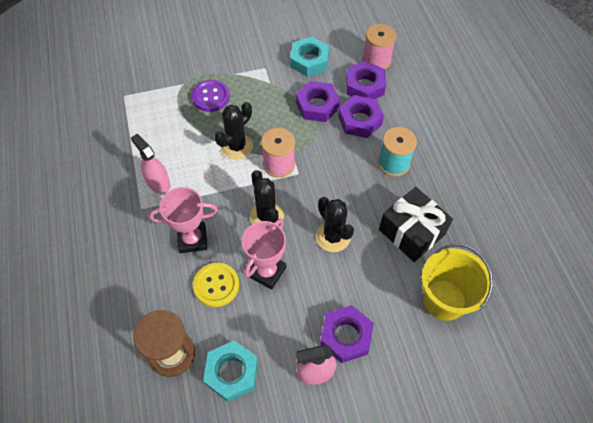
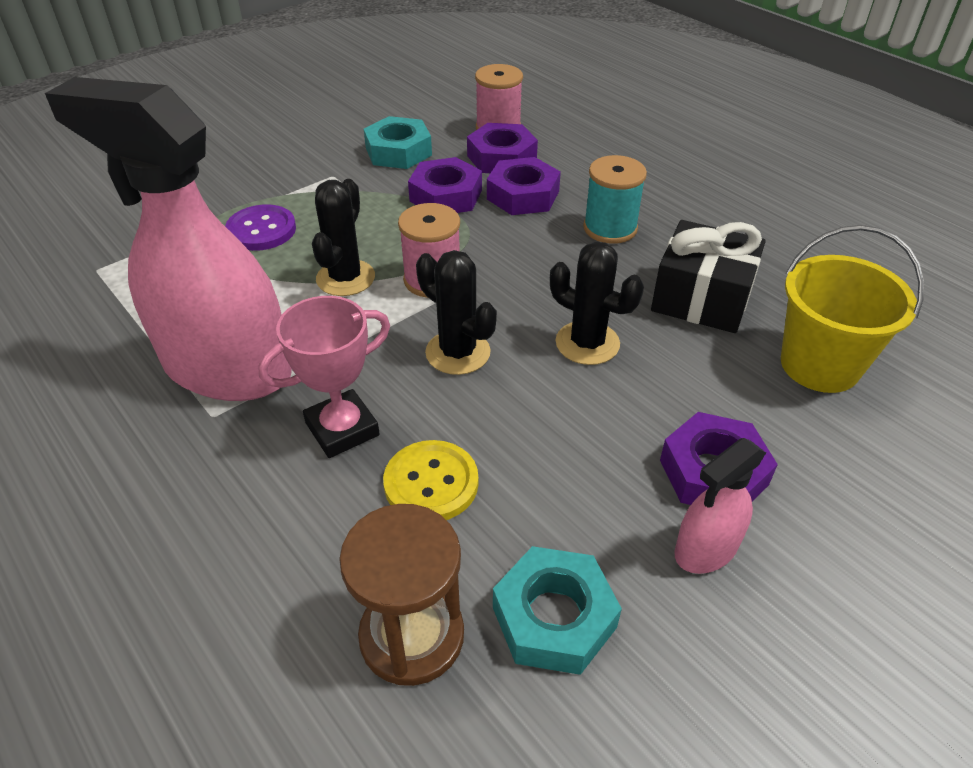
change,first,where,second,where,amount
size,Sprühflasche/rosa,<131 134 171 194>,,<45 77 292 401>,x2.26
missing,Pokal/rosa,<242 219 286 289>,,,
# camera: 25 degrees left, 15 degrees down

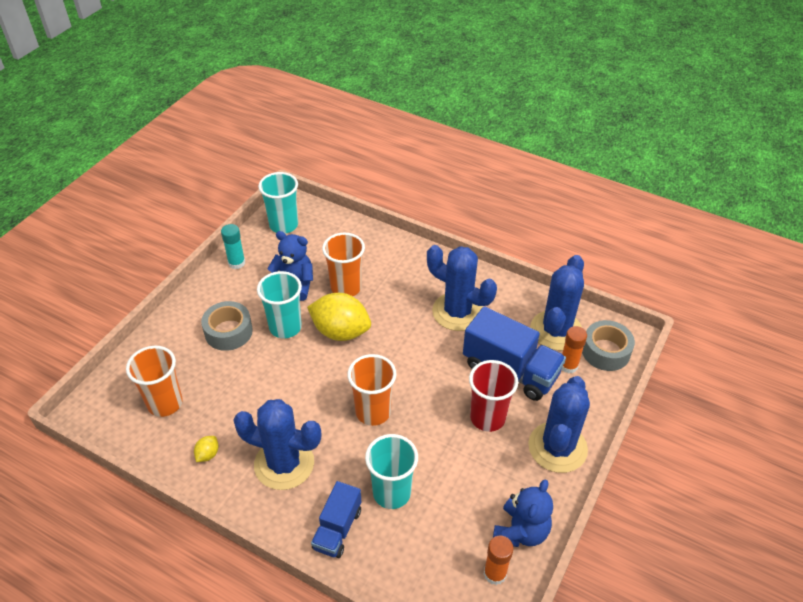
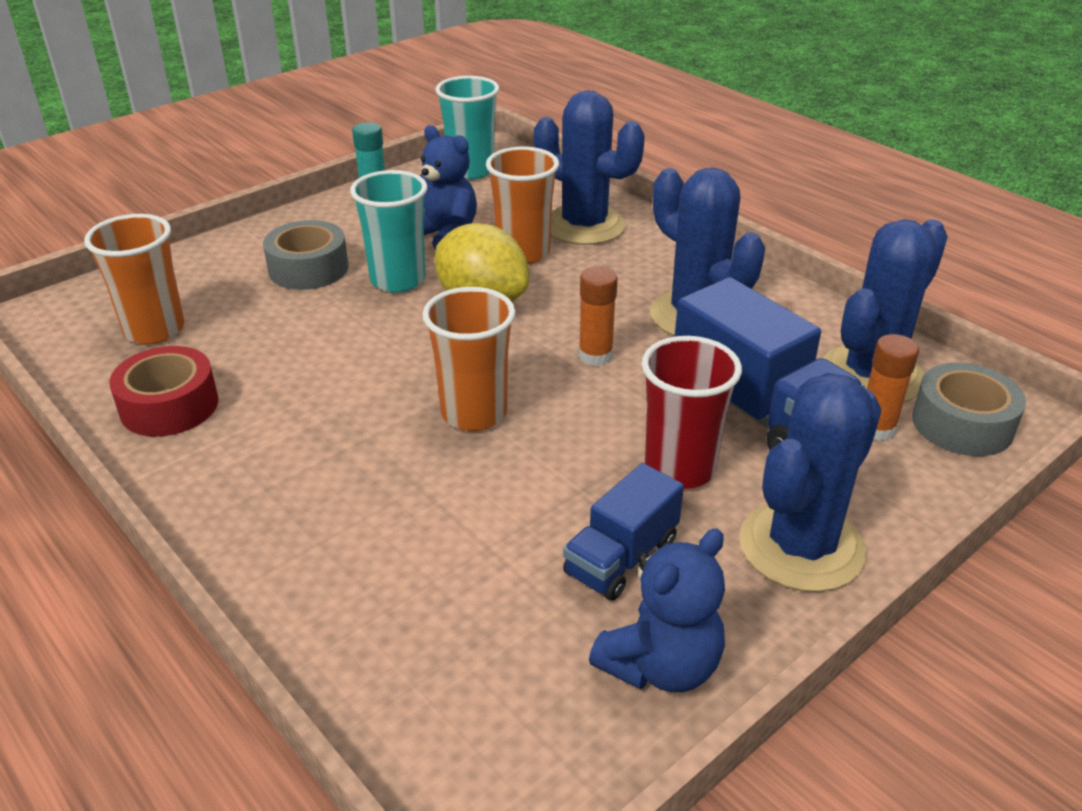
change,first,where,second,where,amount
exchanged,Zitrone/gelb,<194 436 218 462>,Klebeband/rot,<109 346 219 436>,
relocated,Kaktus/blau,<234 399 321 490>,,<534 90 645 245>,
relocated,Lastwagen/blau,<311 481 361 558>,,<563 463 684 601>,
relocated,Klebestift/orange,<484 536 514 585>,,<579 266 618 366>,
missing,Becher/türkis,<365 434 418 509>,,,
# camera: 20 degrees right, 10 degrees down

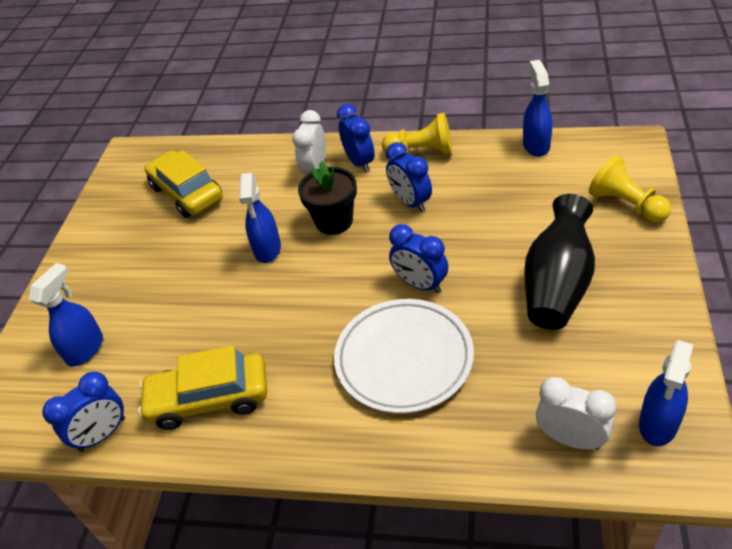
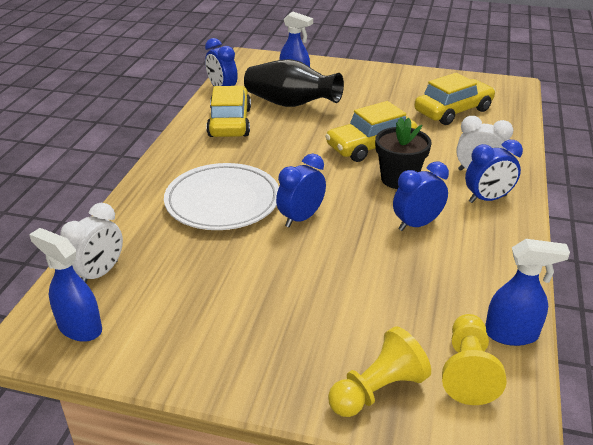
change,first,where,second,where,amount
relocated,Vase/schwarz,<524 194 595 330>,,<244 59 344 107>,
exchanged,Sprühflasche/blau,<239 173 281 263>,Auto/gelb,<325 101 417 162>,
relocated,Bauer/gelb,<382 113 452 155>,,<442 314 507 405>,
# camera: 90 degrees right, 10 degrees down

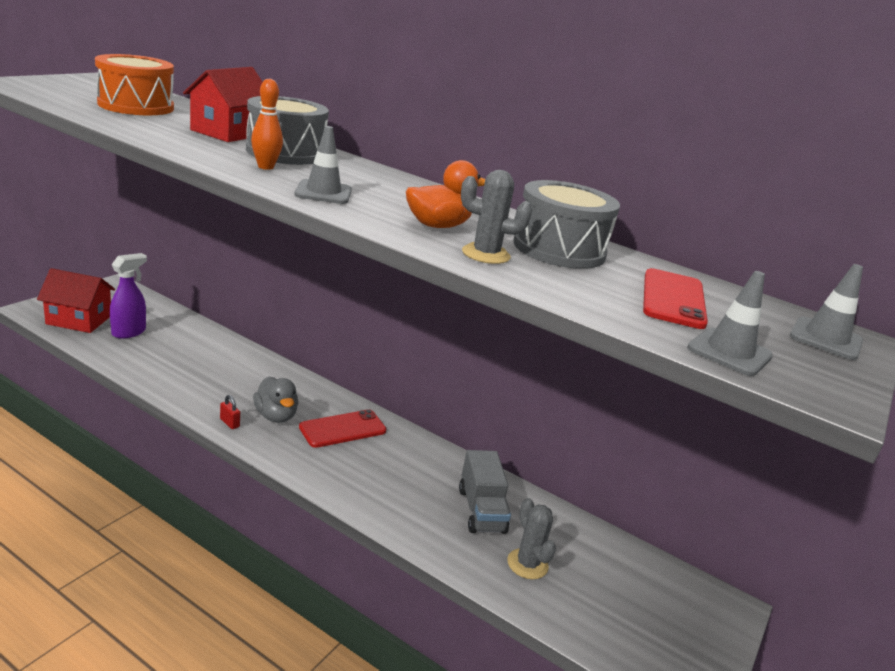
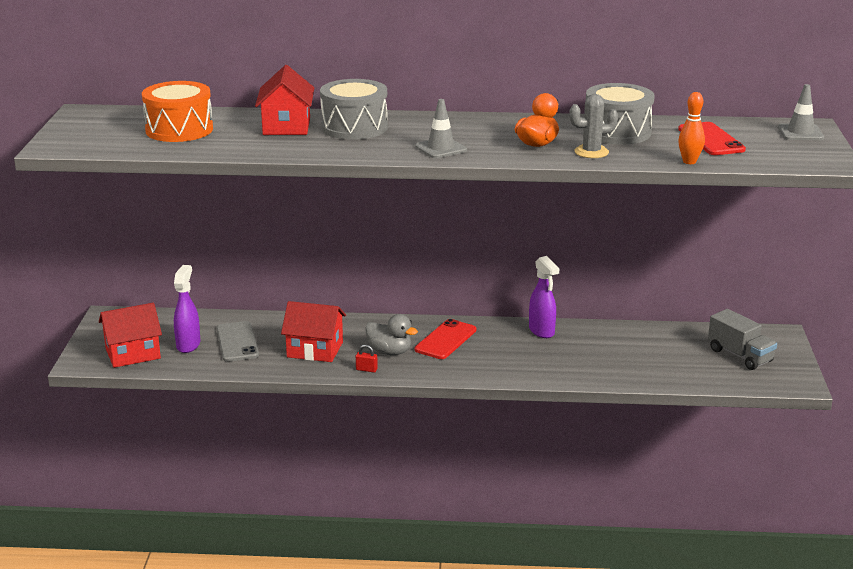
change,first,where,second,where,amount
appeared,,,Handy/grau,<216 321 259 362>,
appeared,,,Haus/rot,<281 301 346 362>,
appeared,,,Sprühflasche/lila,<529 256 559 338>,
relocated,Bowlingkegel/orange,<251 79 283 170>,,<678 92 705 164>,
relocated,Lastwagen/grau,<459 450 511 534>,,<708 309 777 370>,
missing,Kaktus/grau,<507 498 556 579>,,,
missing,Leitkegel/grau,<687 271 773 376>,,,
# camera: 25 degrees left, 0 degrees up

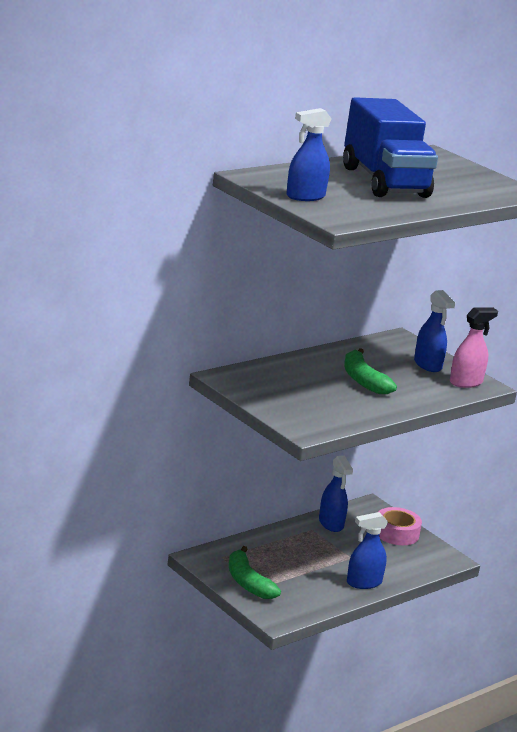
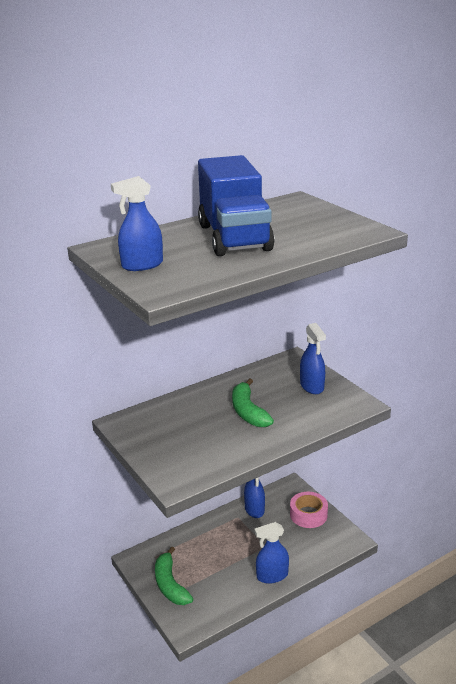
change,first,where,second,where,amount
missing,Sprühflasche/rosa,<450 307 498 388>,,,
# camera: 10 degrees right, 5 degrees up

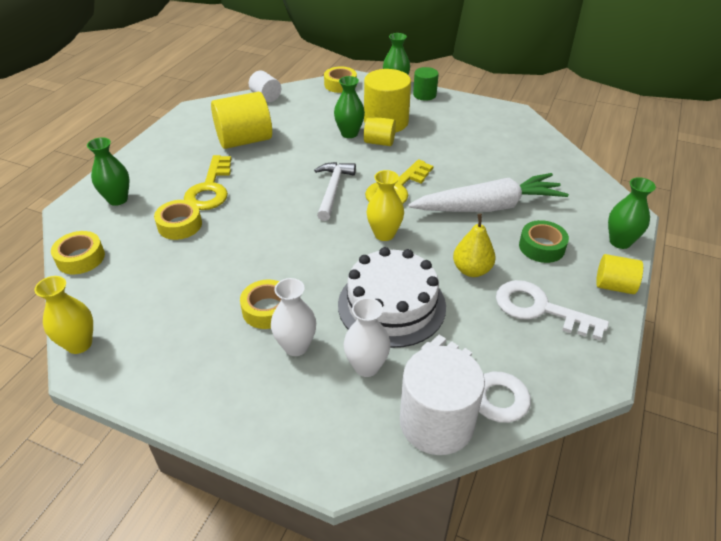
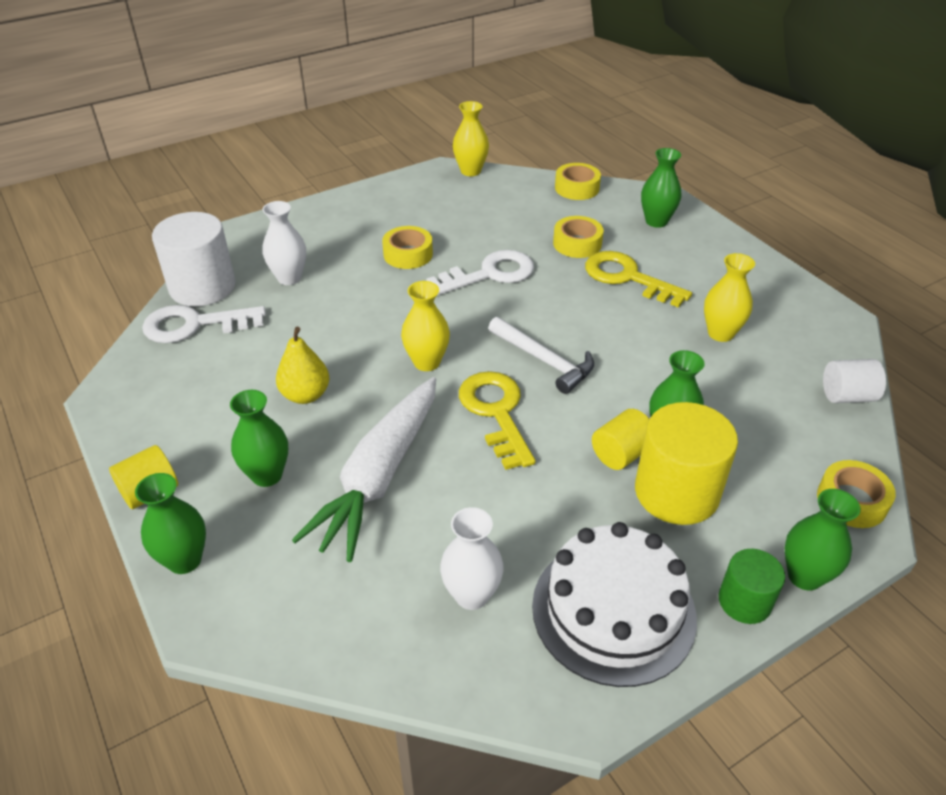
change,first,where,second,where,amount
exchanged,Klebeband/grün,<519 220 569 263>,Vase/grün,<230 390 288 487>,
relocated,Schlüssel/weiß,<496 280 609 341>,,<426 250 534 295>,
relocated,Vase/weiß,<271 278 316 356>,,<440 507 504 610>,
relocated,Kuchen/weiß,<338 247 446 348>,,<532 522 697 687>,
exchanged,Vollzylinder/gelb,<211 92 272 149>,Vase/gelb,<704 253 755 342>,
# camera: 125 degrees right, 0 degrees up

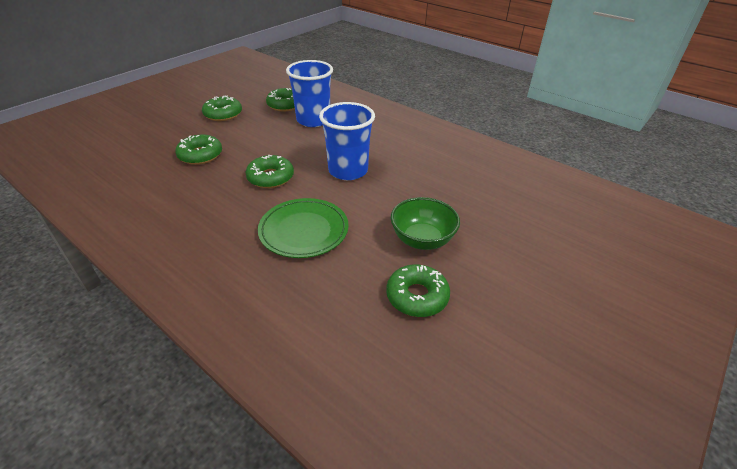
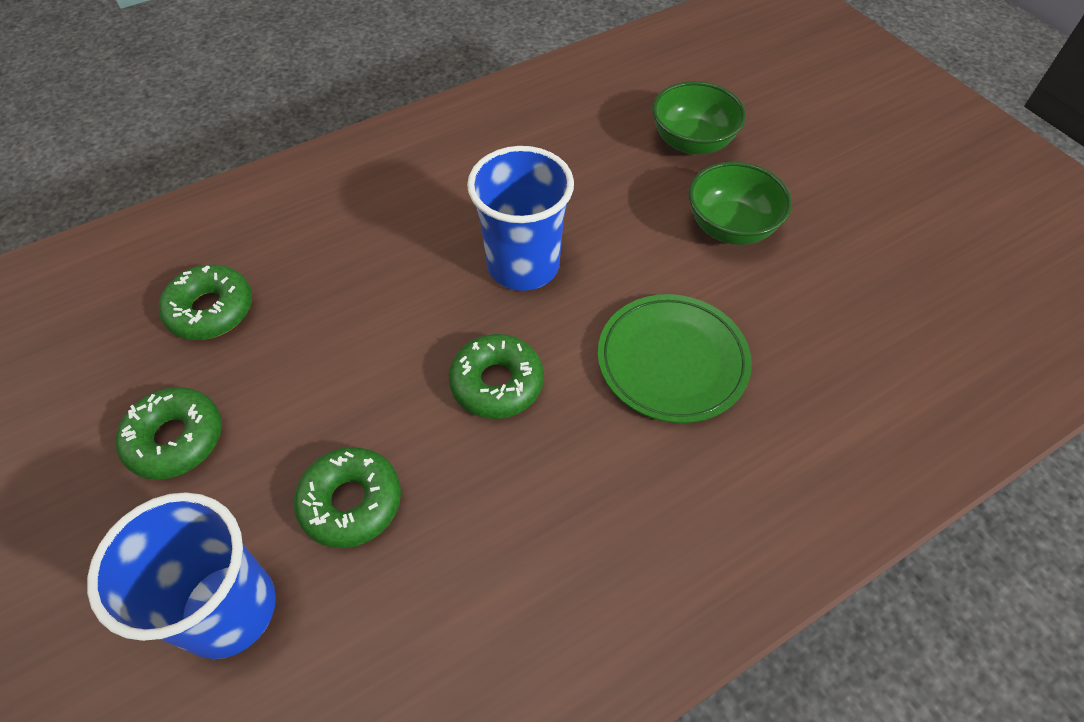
change,first,where,second,where,amount
relocated,Becher/blau,<286 60 333 127>,,<87 492 276 659>,
appeared,,,Schüssel/grün,<652 81 746 155>,
missing,Donut/grün,<386 265 450 317>,,,
# camera: 70 degrees left, 15 degrees up

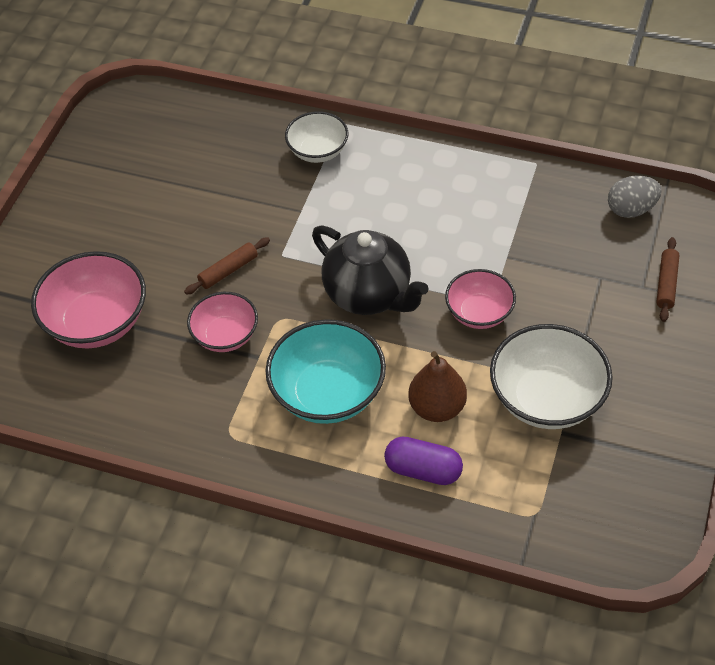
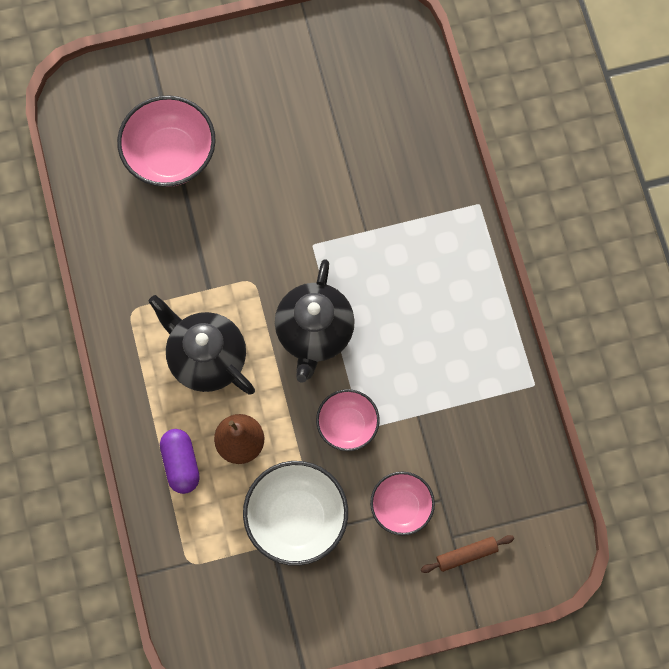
change,first,where,second,where,amount
exchanged,Schüssel/türkis,<265 319 386 424>,Teekanne/schwarz,<149 295 255 395>,
relocated,Schüssel/rosa,<187 292 258 352>,,<370 472 435 536>,
missing,Nudelholz/braun,<184 237 270 295>,,,
missing,Schüssel/weiß,<285 111 348 163>,,,
missing,Ei/grau,<608 175 662 218>,,,
# camera: 55 degrees right, 20 degrees up

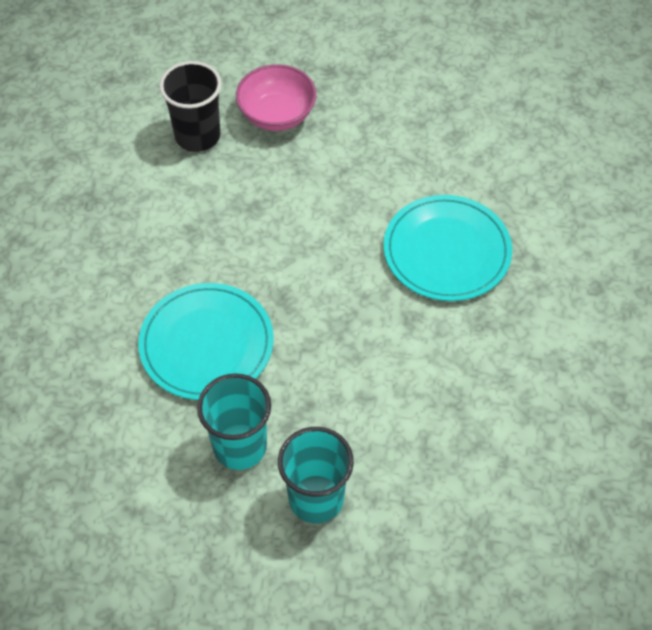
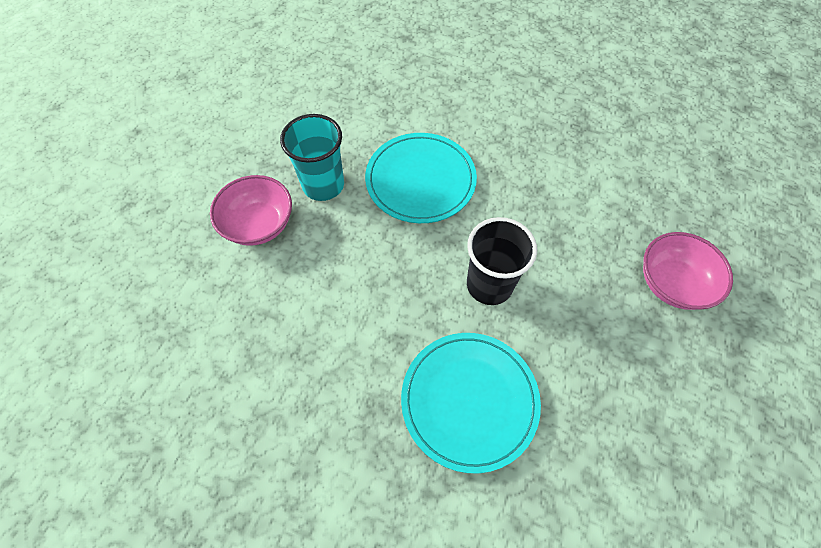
change,first,where,second,where,amount
exchanged,Becher/türkis,<278 427 354 524>,Schüssel/rosa,<210 175 292 246>,
relocated,Becher/schwarz,<159 61 222 152>,,<467 217 537 305>,
# camera: 105 degrees right, 5 degrees up

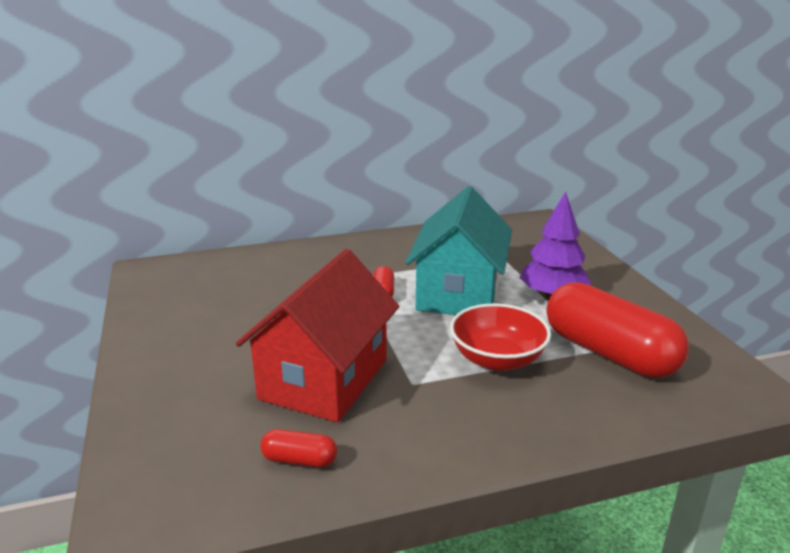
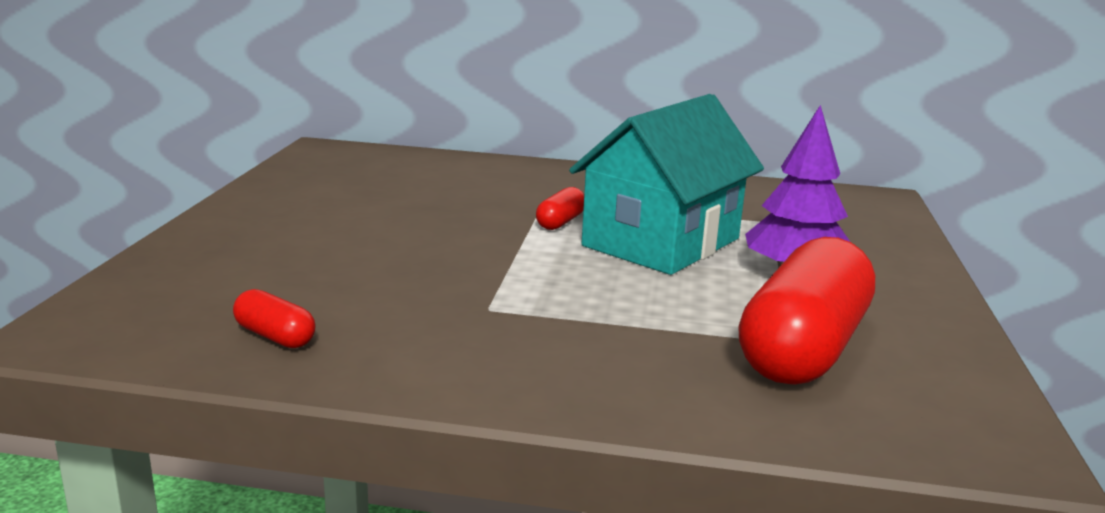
change,first,where,second,where,amount
spun,Kapsel/rot,<547 282 689 378>,,<738 237 875 385>,45 degrees clockwise
missing,Haus/rot,<236 249 399 422>,,,
missing,Schüssel/rot,<450 303 551 371>,,,
# camera: 25 degrees right, 5 degrees down

